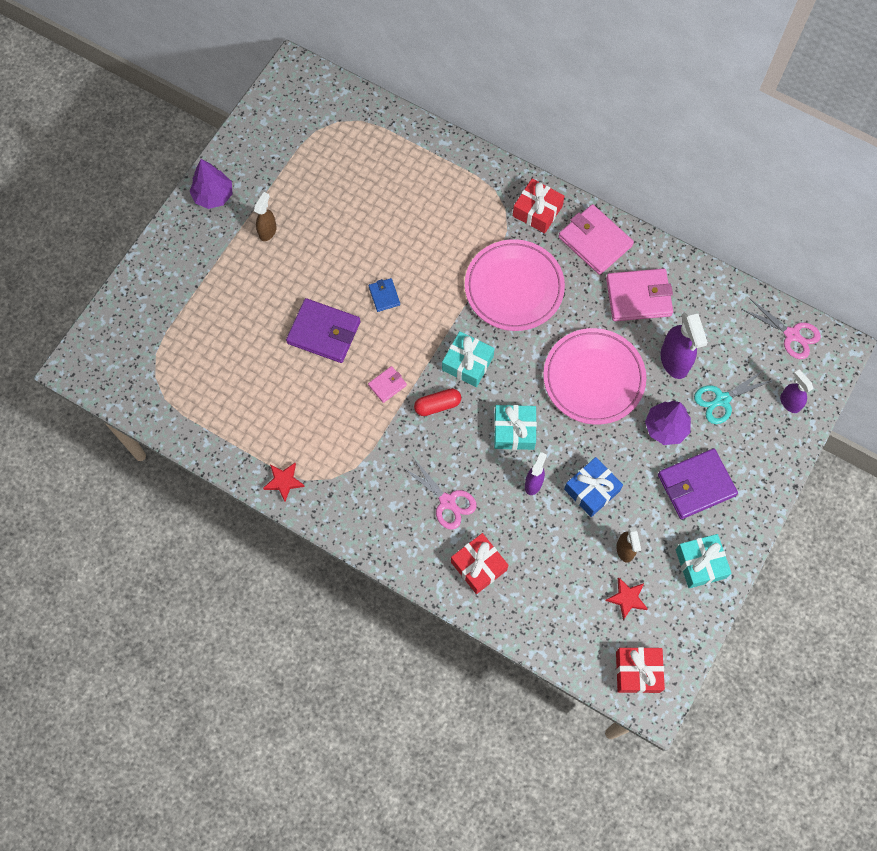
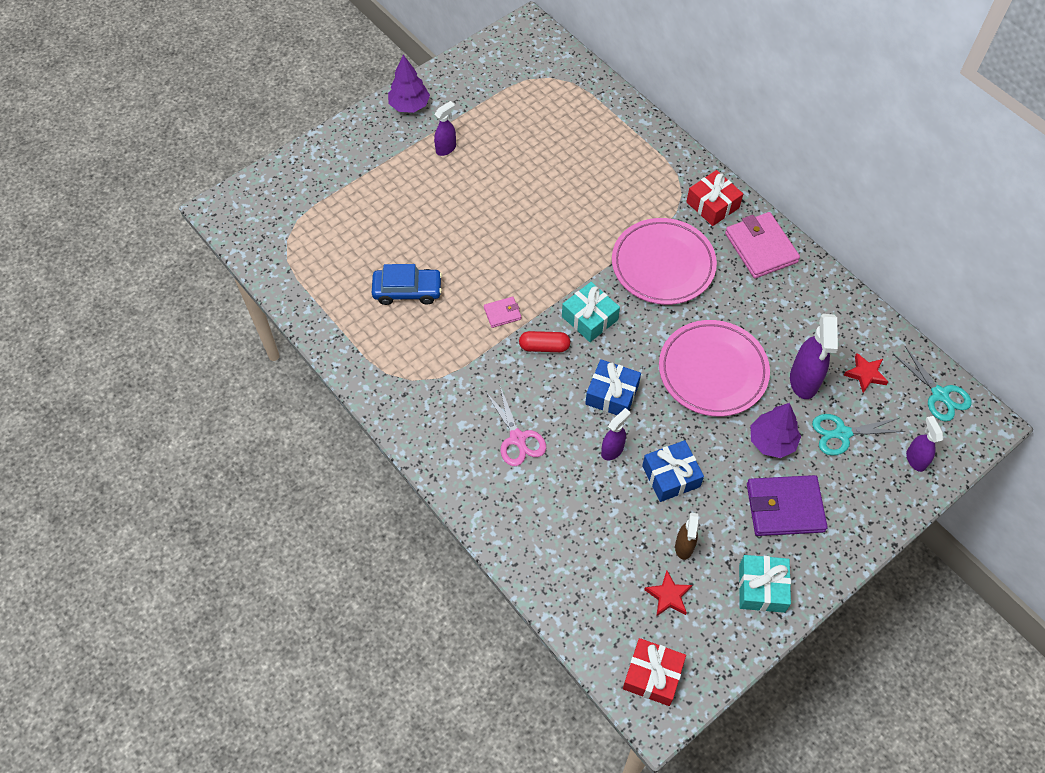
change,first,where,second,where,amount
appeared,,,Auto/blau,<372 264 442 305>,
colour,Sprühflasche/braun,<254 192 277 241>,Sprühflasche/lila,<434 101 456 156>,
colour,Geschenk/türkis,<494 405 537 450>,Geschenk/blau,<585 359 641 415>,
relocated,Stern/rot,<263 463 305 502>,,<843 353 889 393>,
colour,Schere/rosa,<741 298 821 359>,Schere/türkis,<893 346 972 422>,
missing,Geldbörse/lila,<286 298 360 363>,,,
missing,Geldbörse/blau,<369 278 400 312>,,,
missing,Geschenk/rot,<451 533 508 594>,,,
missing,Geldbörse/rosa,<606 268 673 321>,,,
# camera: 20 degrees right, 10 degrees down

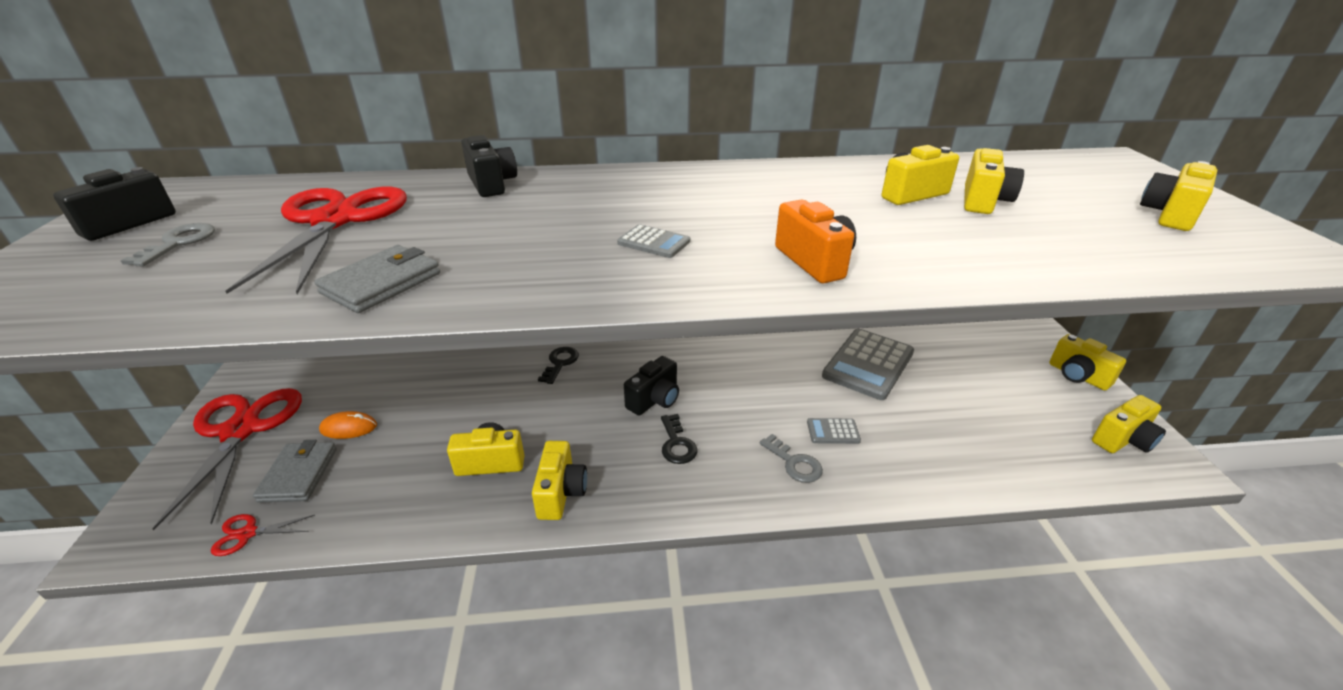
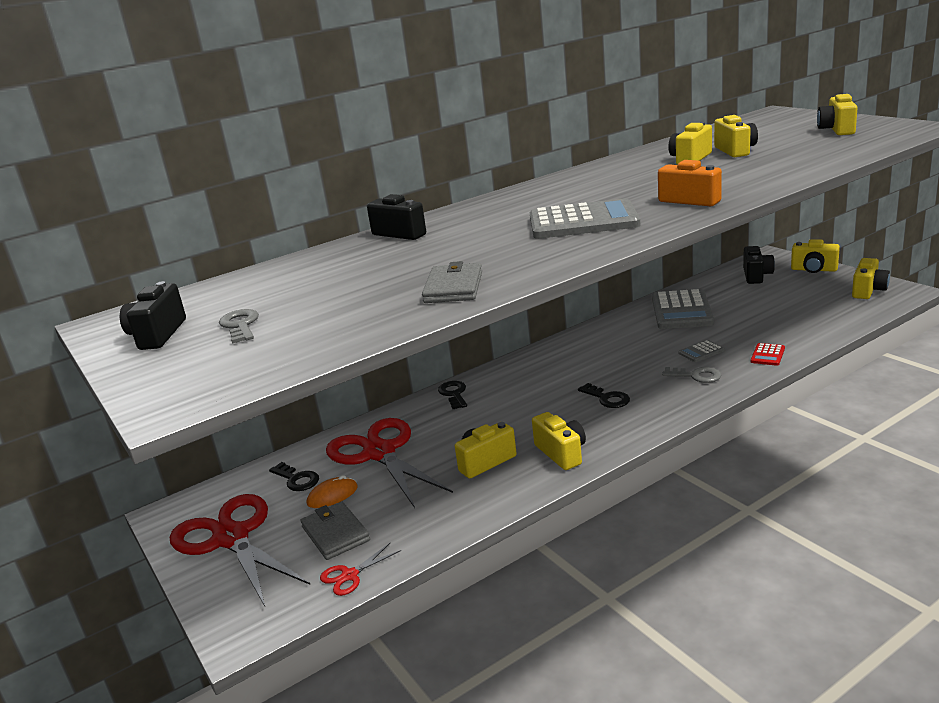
change,first,where,second,where,amount
appeared,,,Schlüssel/schwarz,<269 462 319 491>,
relocated,Schere/rot,<226 186 407 294>,,<326 418 453 508>,
size,Taschenrechner/grau,<617 224 690 258>,,<530 198 640 239>,x2.23
relocated,Kamera/schwarz,<624 356 679 416>,,<743 246 775 284>,
appeared,,,Taschenrechner/rot,<751 343 785 366>,
# camera: 25 degrees left, 10 degrees down

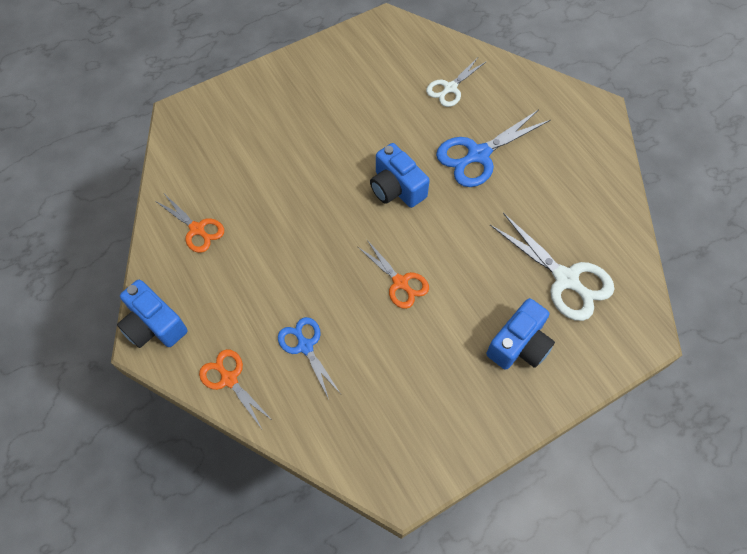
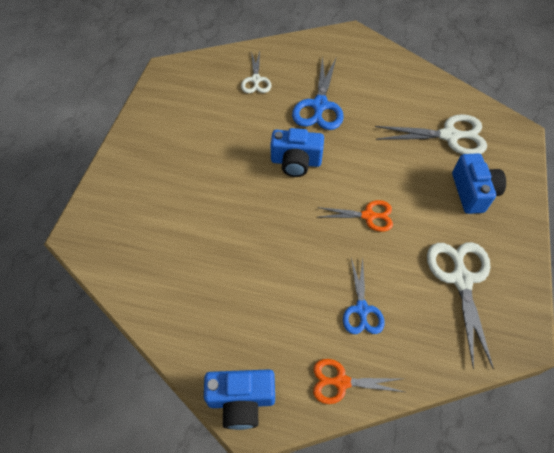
change,first,where,second,where,amount
spun,Schere/blau,<278 317 341 399>,,<343 258 385 334>,105 degrees counterclockwise
appeared,,,Schere/weiß,<427 242 494 369>,
missing,Schere/orange,<155 195 224 253>,,,
# camera: 45 degrees left, 5 degrees down

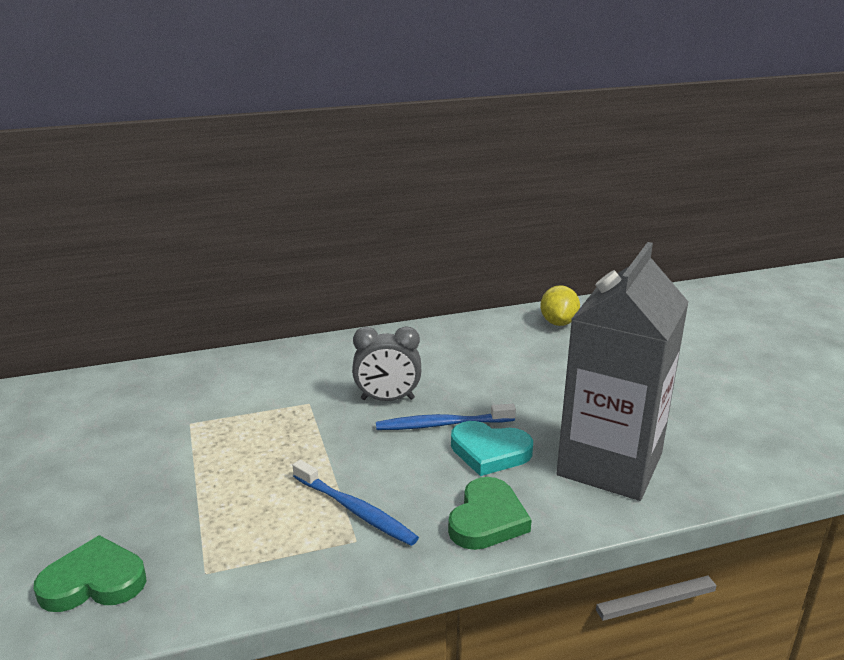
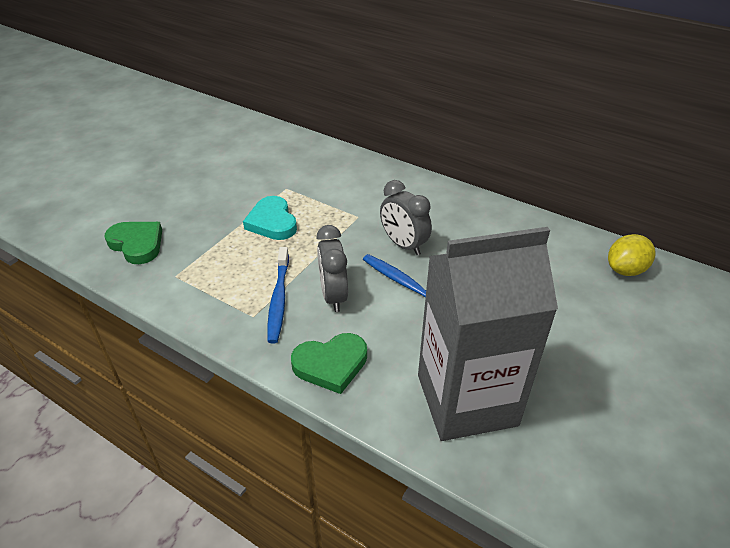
change,first,where,second,where,amount
relocated,Herz/türkis,<451 421 533 476>,,<243 196 297 240>,
appeared,,,Wecker/grau,<316 225 348 312>,
# camera: 50 degrees right, 15 degrees up

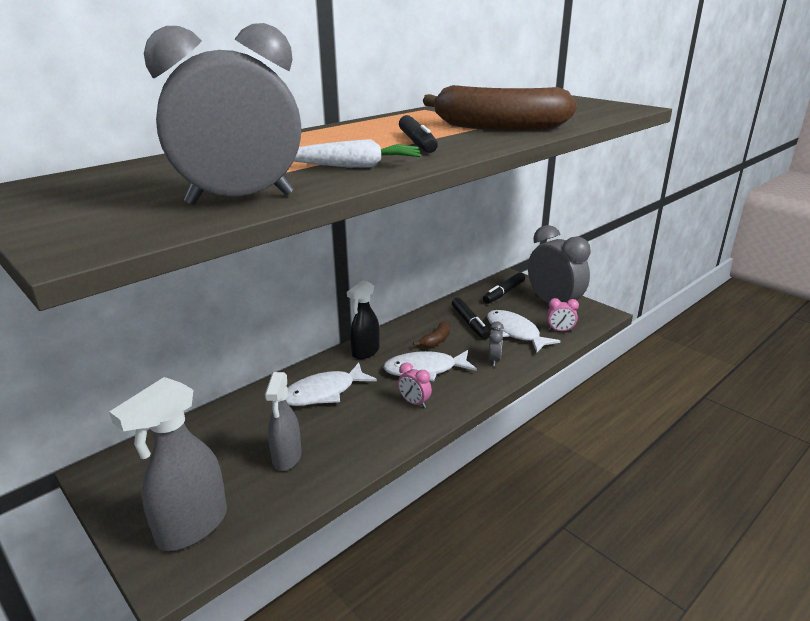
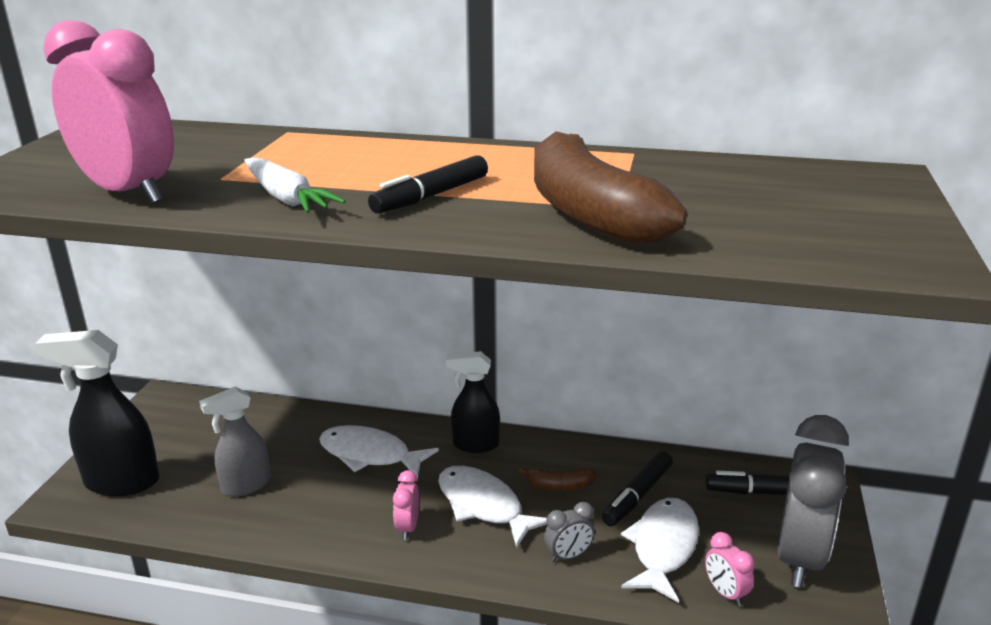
change,first,where,second,where,amount
colour,Sprühflasche/grau,<109 377 227 551>,Sprühflasche/schwarz,<35 330 160 496>,
colour,Wecker/grau,<144 23 301 205>,Wecker/rosa,<43 20 174 204>,
# camera: 55 degrees right, 0 degrees up

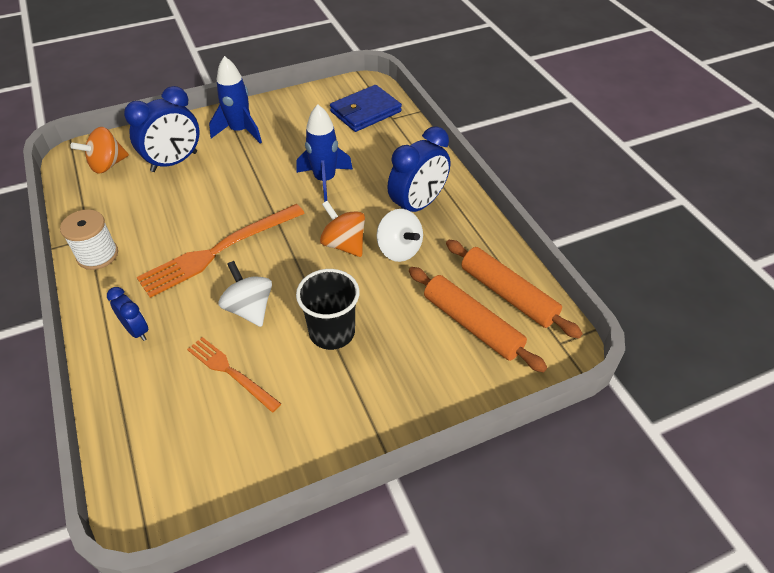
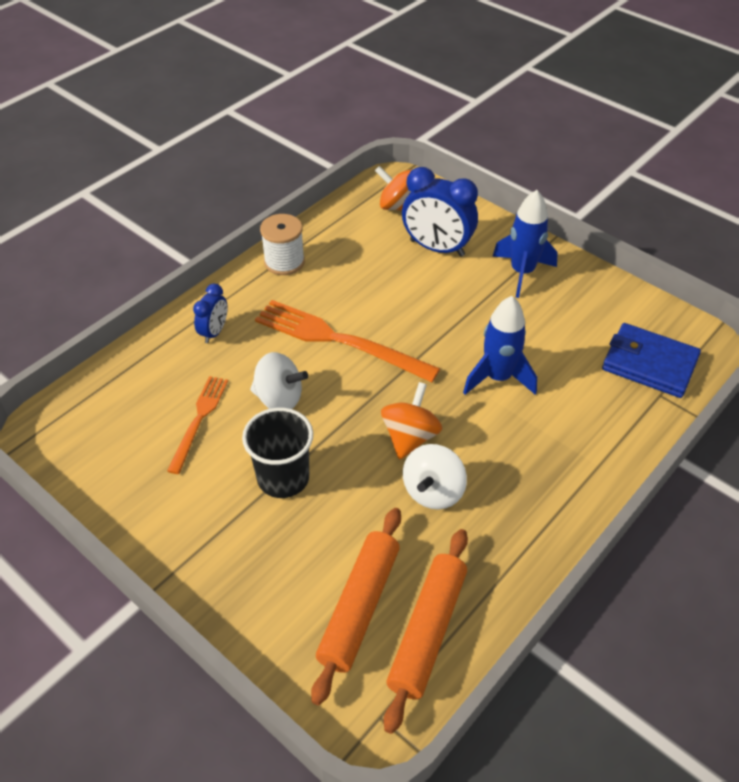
change,first,where,second,where,amount
spun,Kreisel/weiß,<219 261 272 327>,,<250 352 308 409>,75 degrees clockwise
missing,Wecker/blau,<387 126 450 212>,,,
# camera: 65 degrees right, 0 degrees up

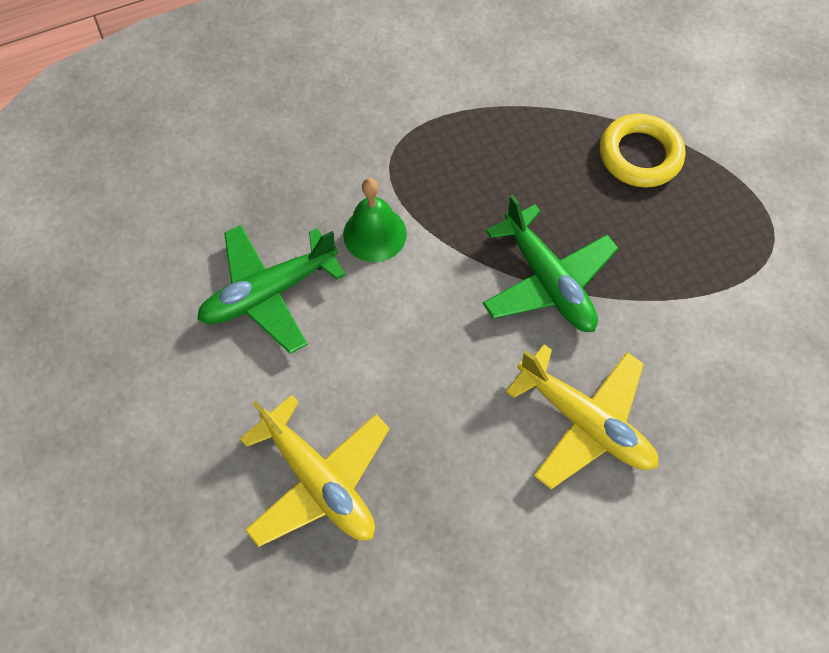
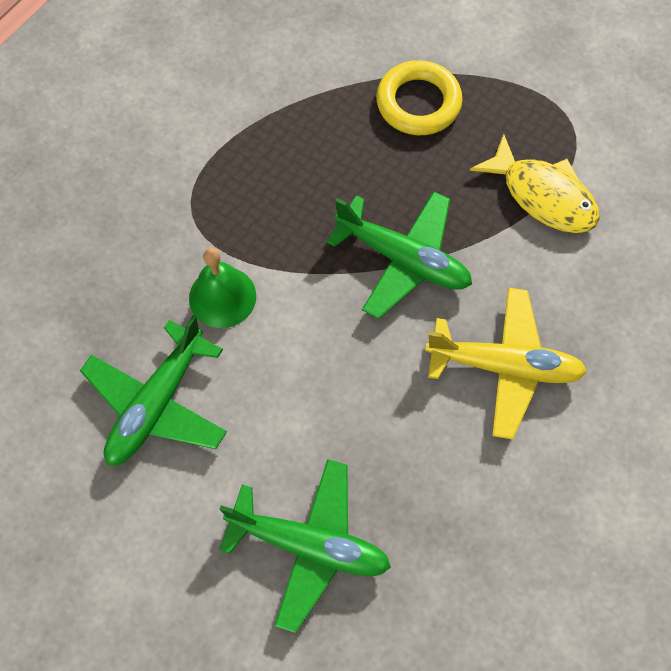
change,first,where,second,where,amount
colour,Flugzeug/gelb,<240 395 390 547>,Flugzeug/grün,<219 459 391 633>,
appeared,,,Fisch/gelb,<470 134 600 233>,
# camera: 30 degrees left, 0 degrees up

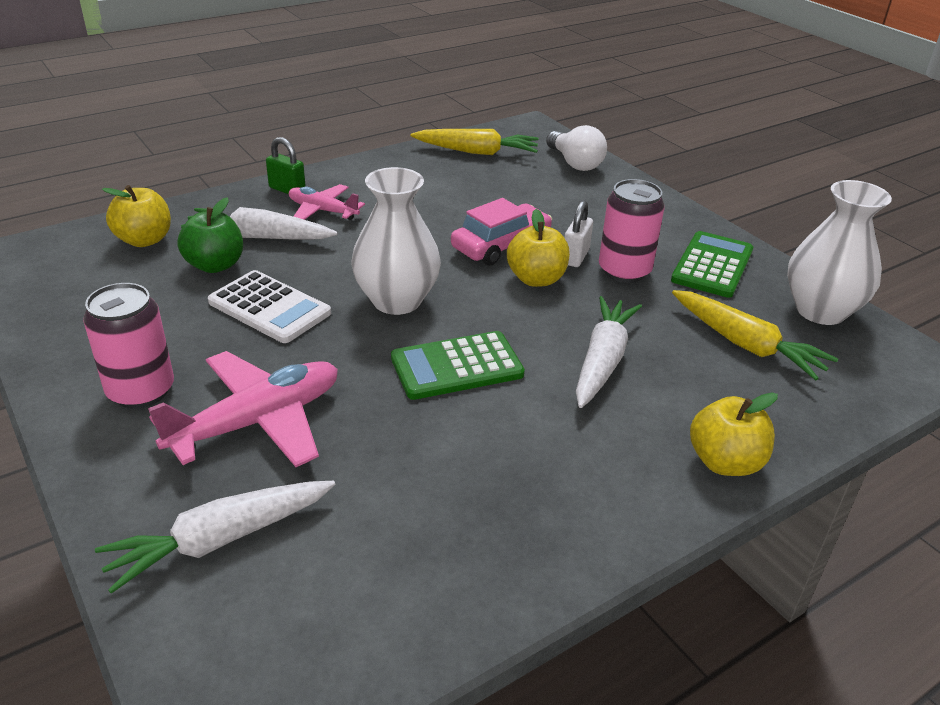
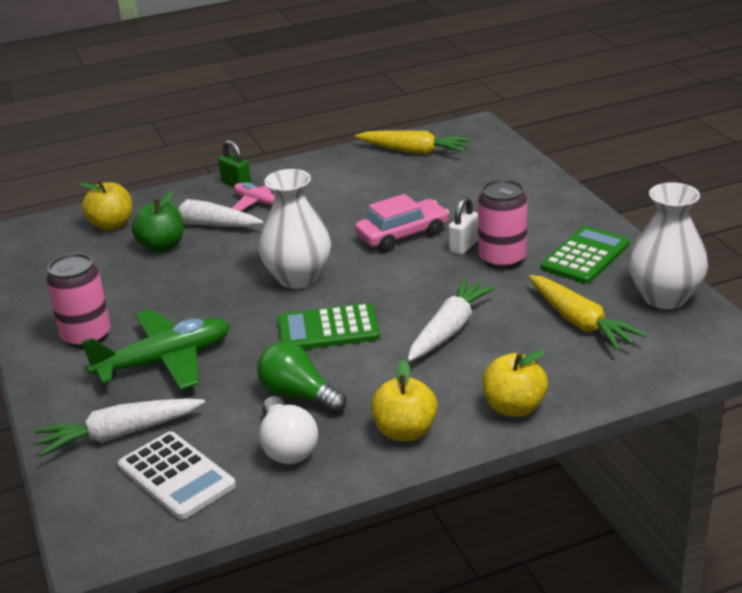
change,first,where,second,where,amount
colour,Flugzeug/rosa,<148 351 338 467>,Flugzeug/grün,<81 309 230 390>,
relocated,Taschenrechner/weiß,<208 270 331 343>,,<118 431 236 520>,
appeared,,,Glühbirne/grün,<257 342 346 414>,
relocated,Glühbirne/weiß,<546 125 607 171>,,<259 396 318 464>,
relocated,Apfel/gelb,<507 209 570 287>,,<371 359 438 441>,
# camera: 15 degrees right, 5 degrees down

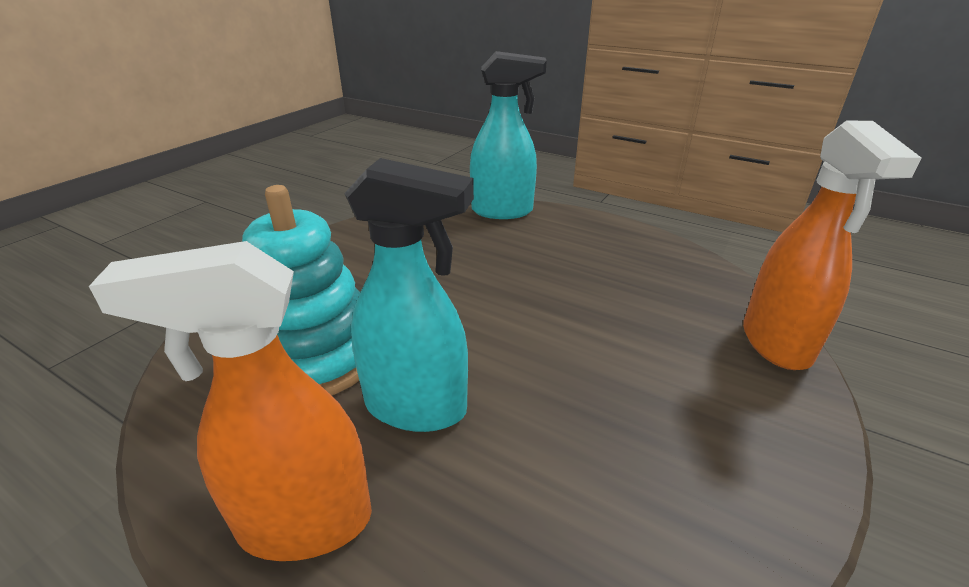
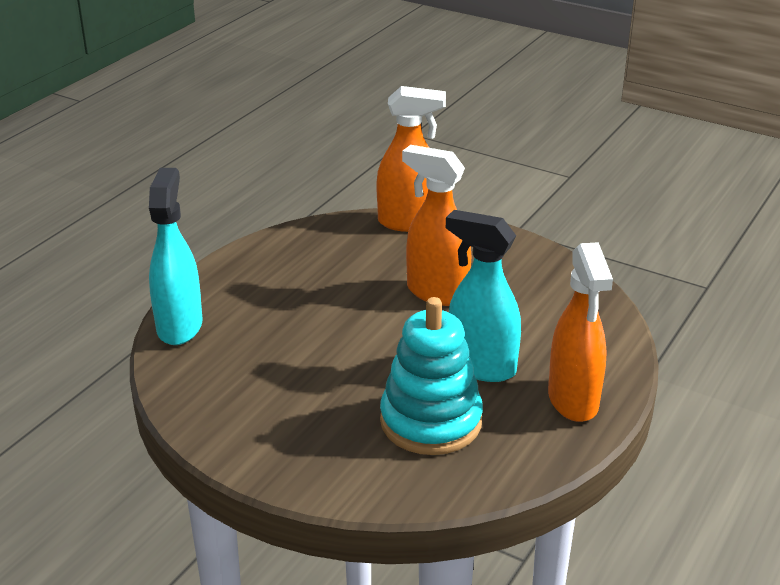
change,first,where,second,where,amount
appeared,,,Sprühflasche/orange,<402 145 471 306>,
spun,Sprühflasche/türkis,<344 158 474 432>,,<446 210 521 382>,75 degrees counterclockwise
# camera: 90 degrees left, 0 degrees up

